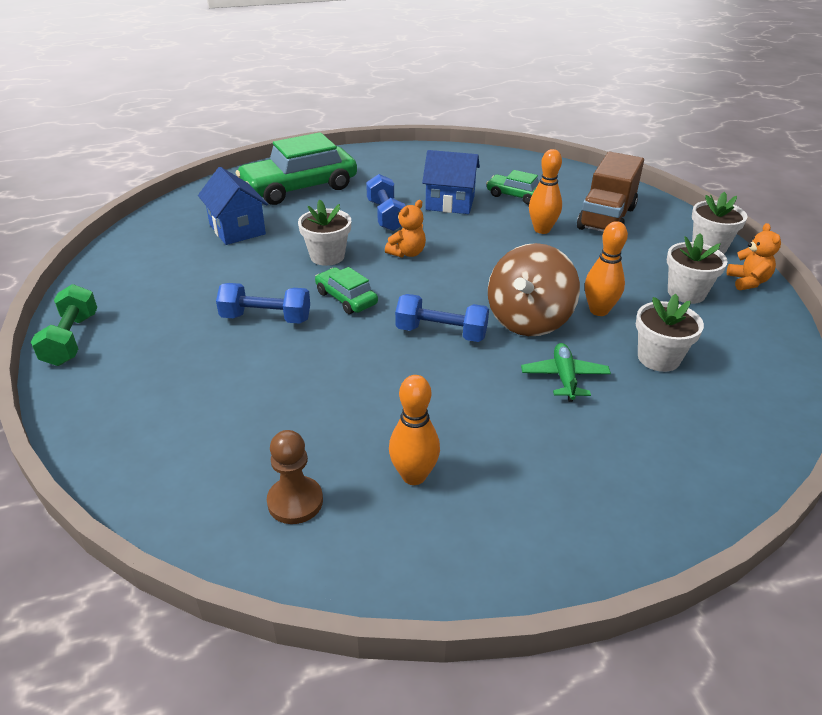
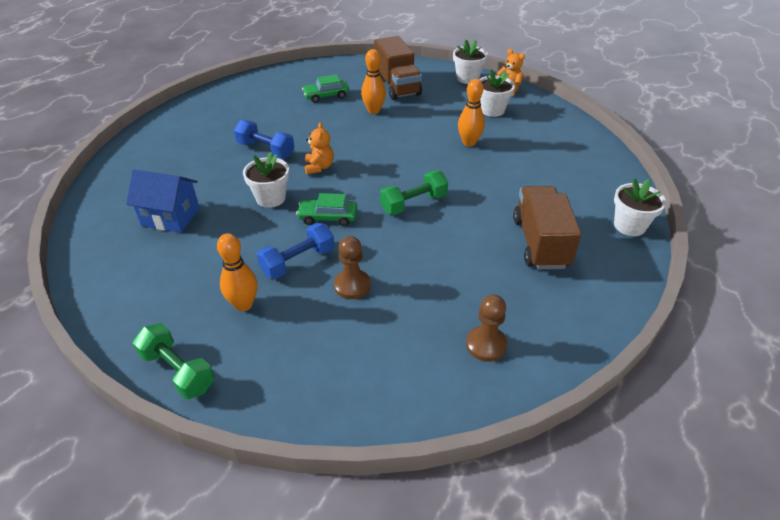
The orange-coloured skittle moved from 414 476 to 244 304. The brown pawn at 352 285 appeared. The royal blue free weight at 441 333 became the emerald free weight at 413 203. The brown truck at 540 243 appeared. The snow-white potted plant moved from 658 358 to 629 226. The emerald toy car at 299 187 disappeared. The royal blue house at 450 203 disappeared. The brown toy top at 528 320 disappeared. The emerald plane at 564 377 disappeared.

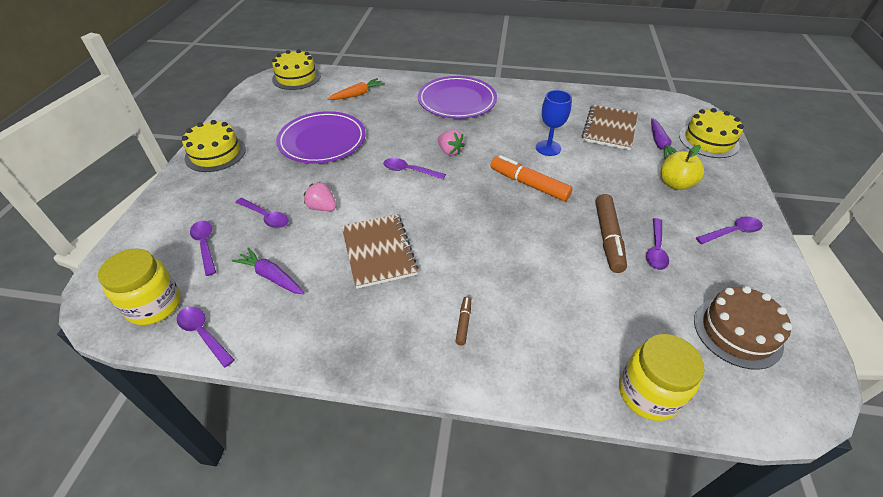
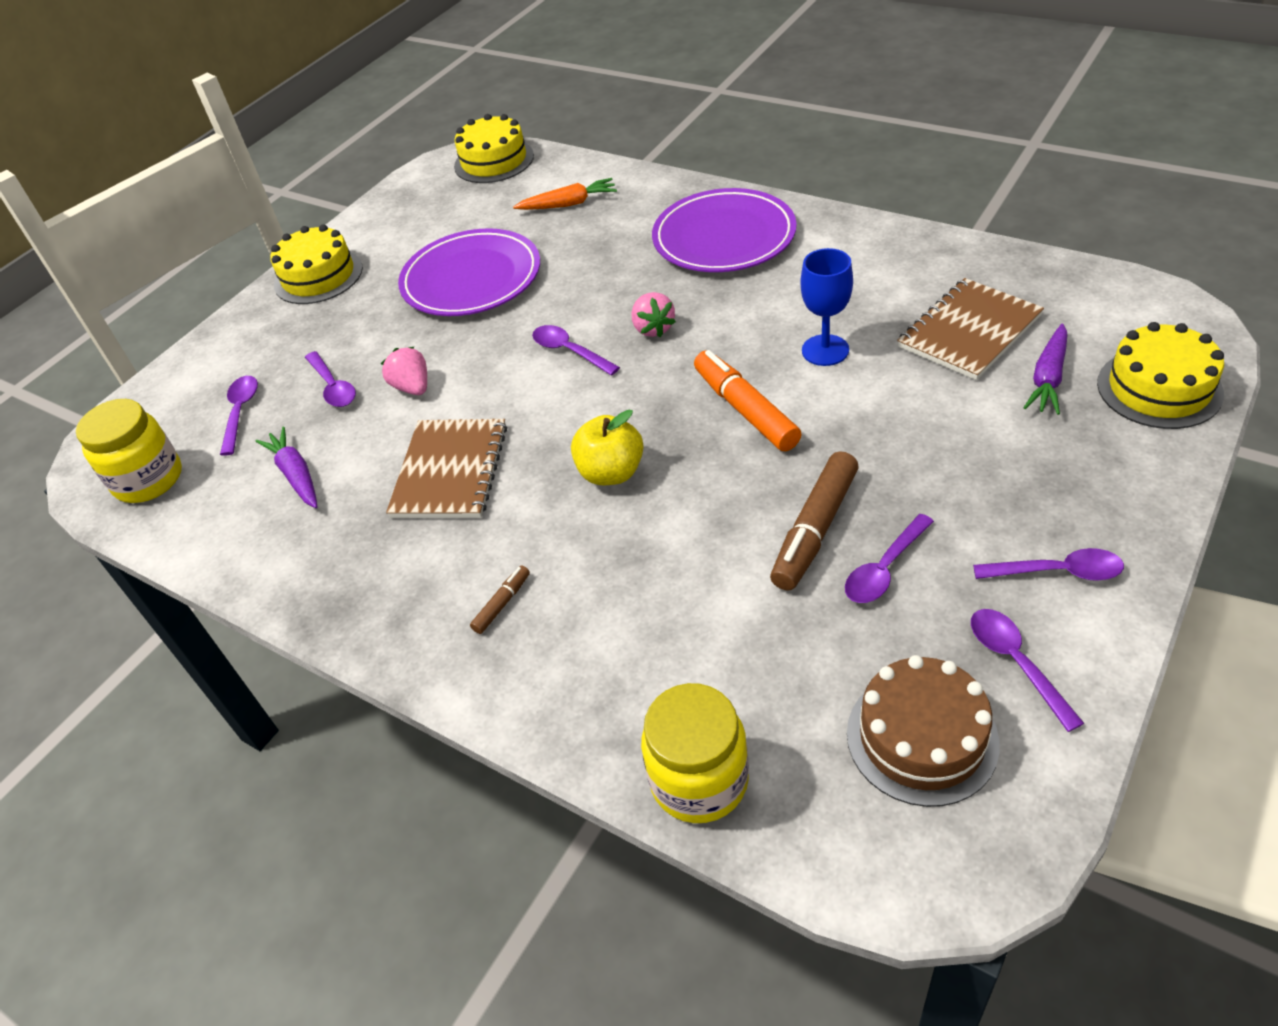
The bright yellow apple moved from 675 184 to 611 473. The purple tablespoon moved from 203 334 to 1016 663.

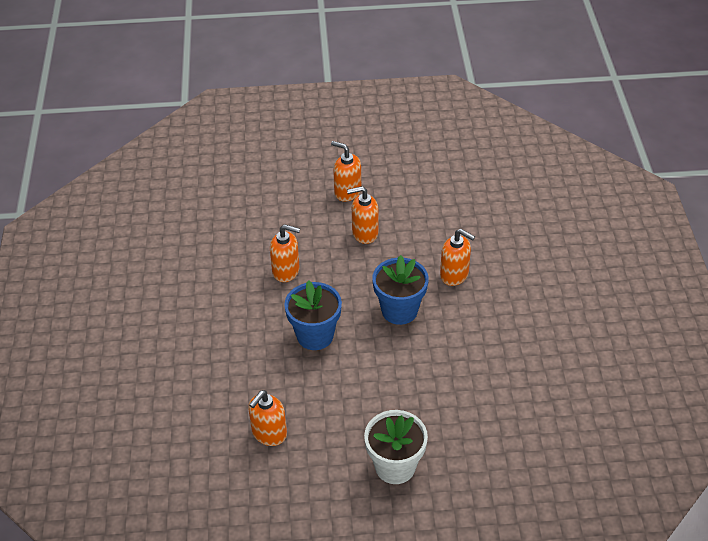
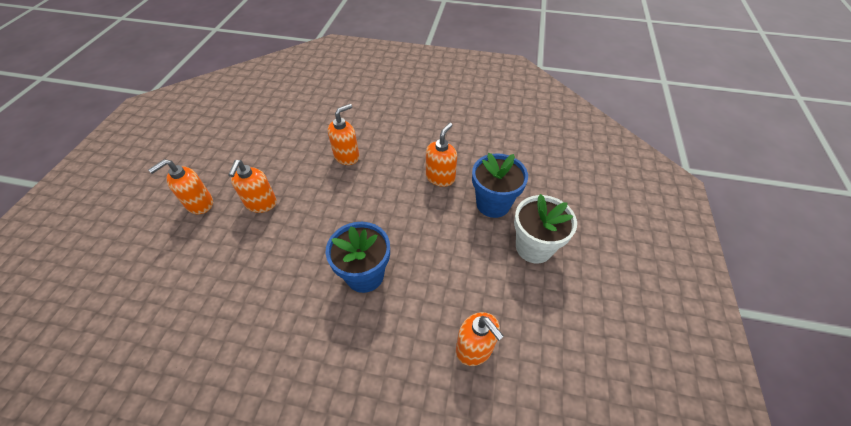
The orange-coloured pump bottle moved from 286 271 to 440 177. The royal blue potted plant moved from 399 310 to 493 204.

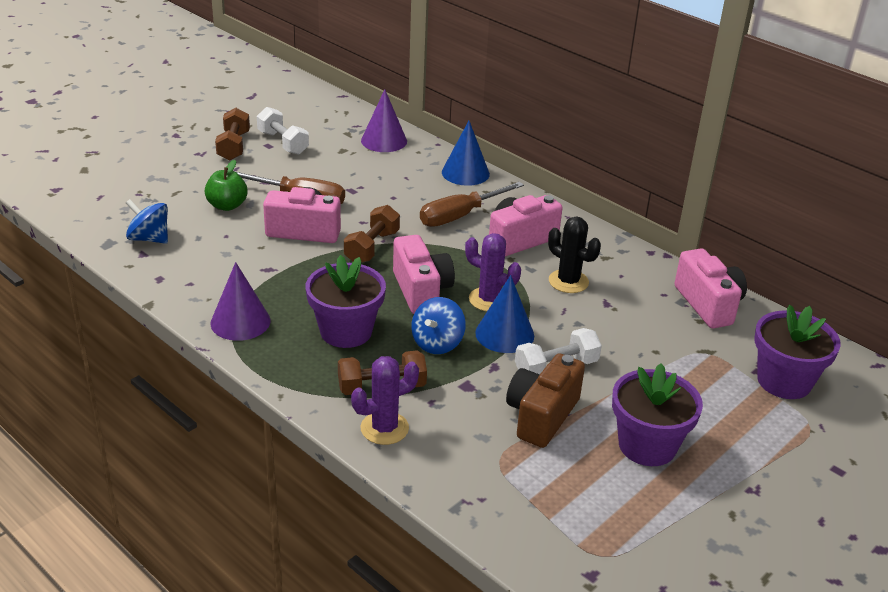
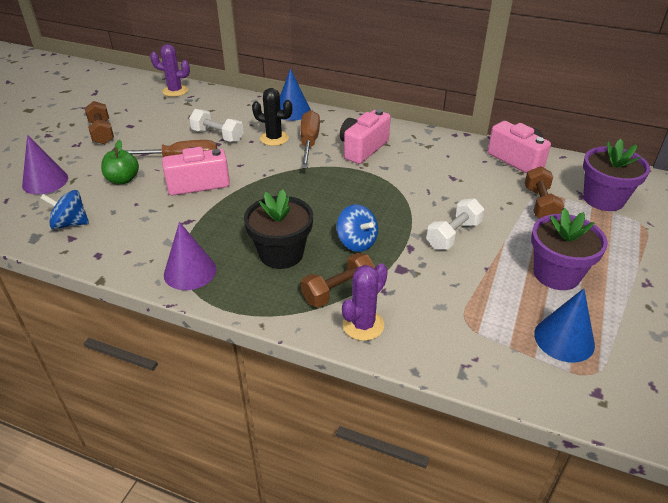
The purple cone moved from 384 141 to 45 181. The purple cactus moved from 489 299 to 175 91. The snow-white free weight moved from 283 143 to 217 136. The purple potted plant at 346 331 became the ebony potted plant at 281 254. The ebony cactus moved from 568 281 to 274 138. The brown hand screwdriver at 460 216 turned 150 degrees clockwise. The royal blue toy top at 437 343 turned 45 degrees counterclockwise. The brown free weight moved from 372 247 to 540 204. The royal blue cone moved from 504 334 to 564 339. The rose-pink camera at 421 291 disappeared. The brown camera at 541 416 disappeared.

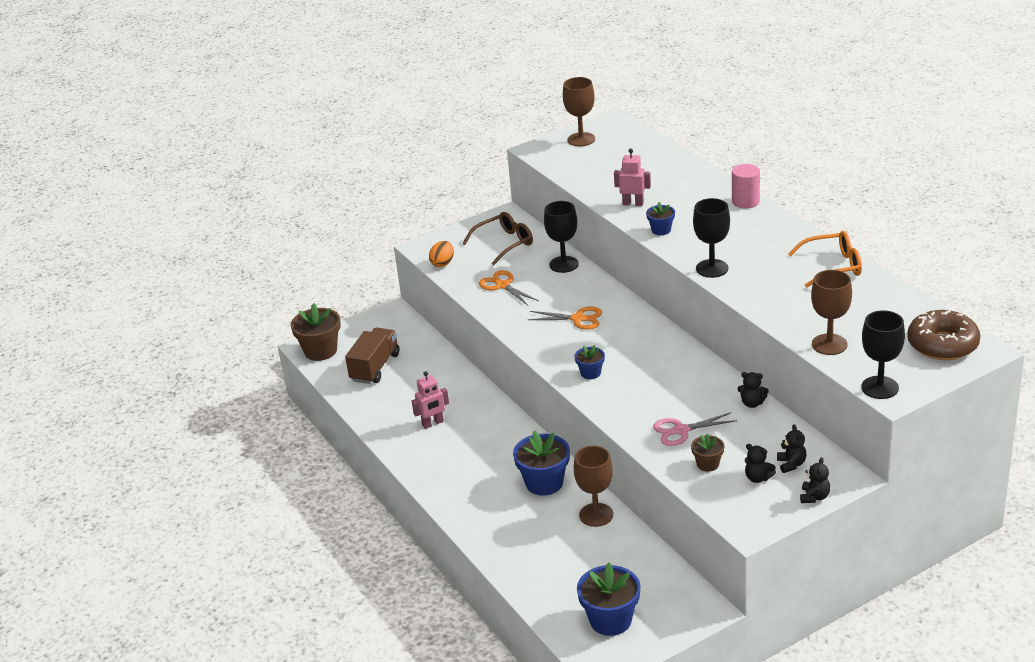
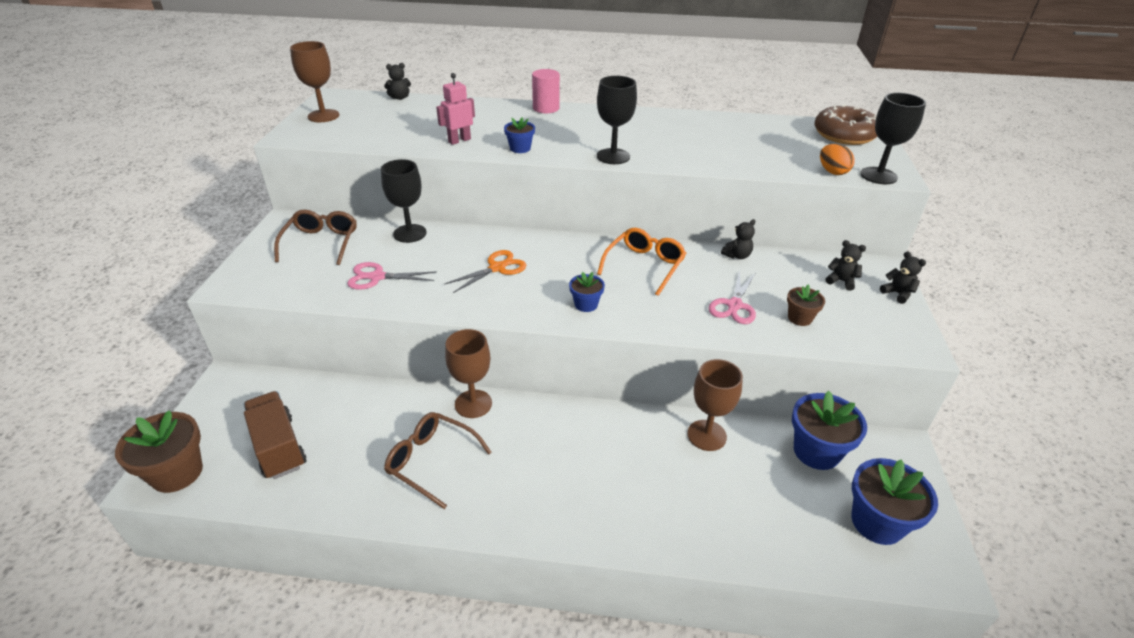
The orange-coloured scissors at 502 285 became the rose-pink scissors at 377 277. The ebony teddy moved from 758 478 to 400 98. The rose-pink robot at 433 423 was replaced by the brown glasses at 431 461. The brown wine glass moved from 829 344 to 473 404. The orange-coloured glasses moved from 833 266 to 644 266. The royal blue potted plant moved from 544 483 to 816 451. The orange-coloured egg moved from 443 263 to 832 172.

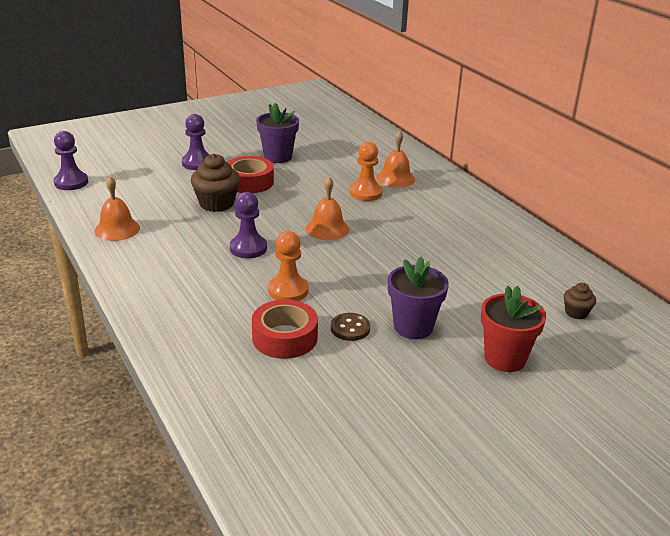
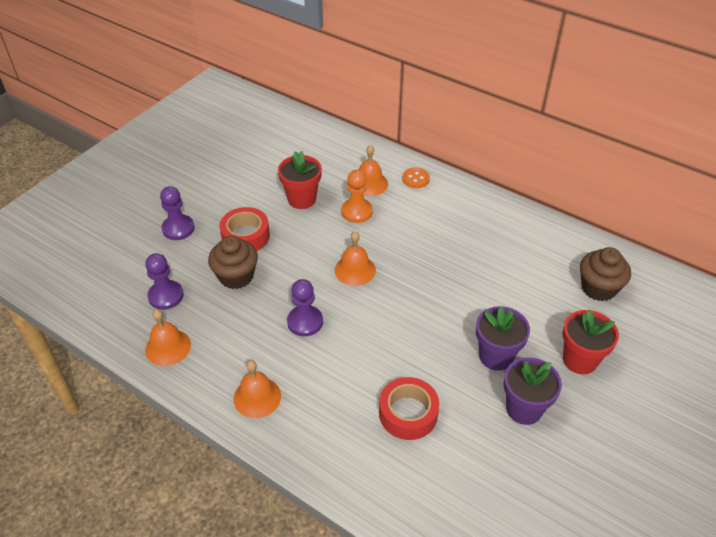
The purple pawn moved from 71 182 to 166 296. The orange-coloured bell at 257 397 appeared. The crimson potted plant at 302 199 appeared. The orange-coloured button at 415 179 appeared. The purple potted plant moved from 278 157 to 524 409. The brown fairy cake at 576 312 changed to 1.86 times the size. The orange-coloured pawn at 288 290 disappeared. The brown button at 350 328 disappeared.

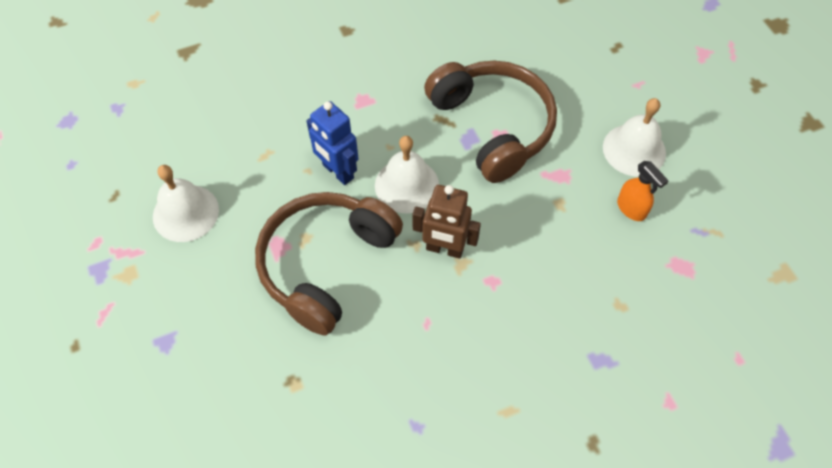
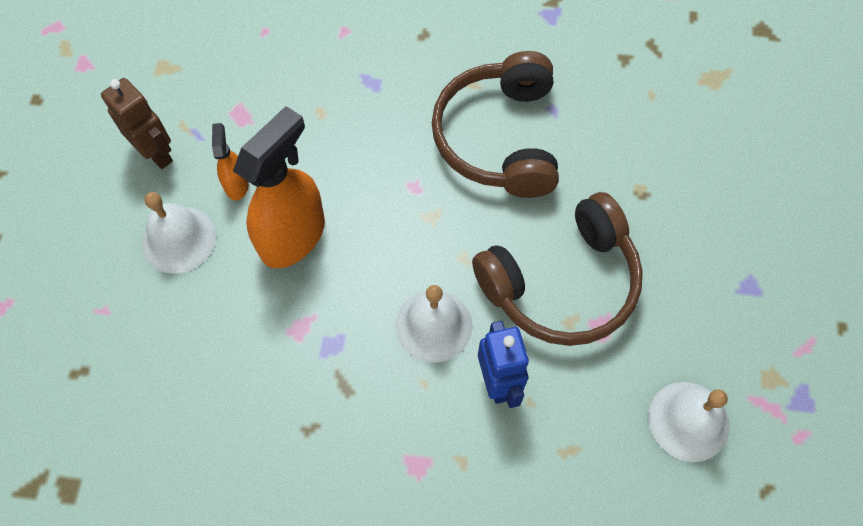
The brown robot moved from 444 249 to 157 153. The orange-coloured spray cleaner at 293 236 appeared. The brown over-ear headphones moved from 493 126 to 498 138.

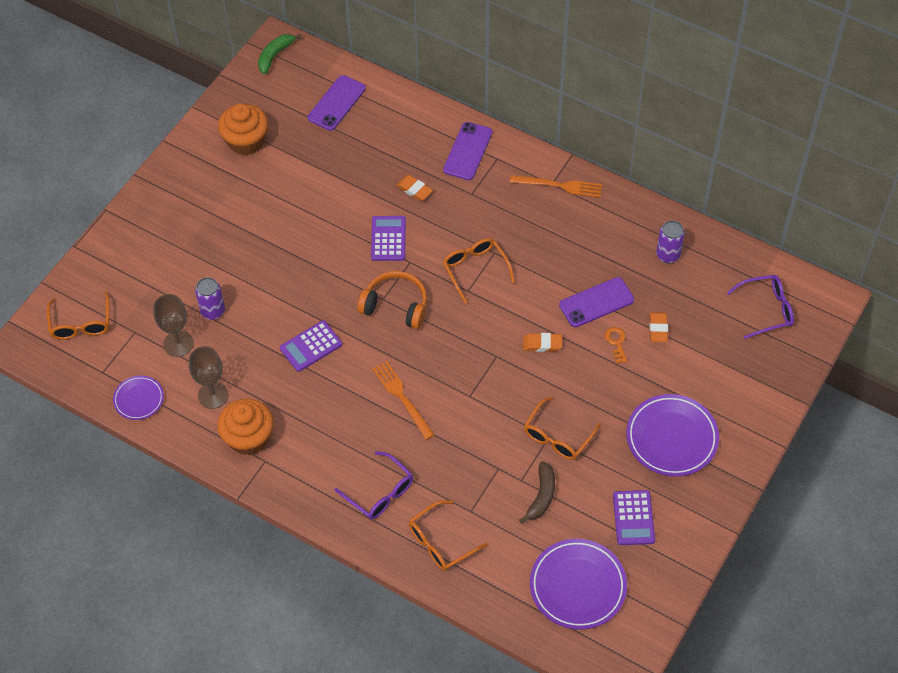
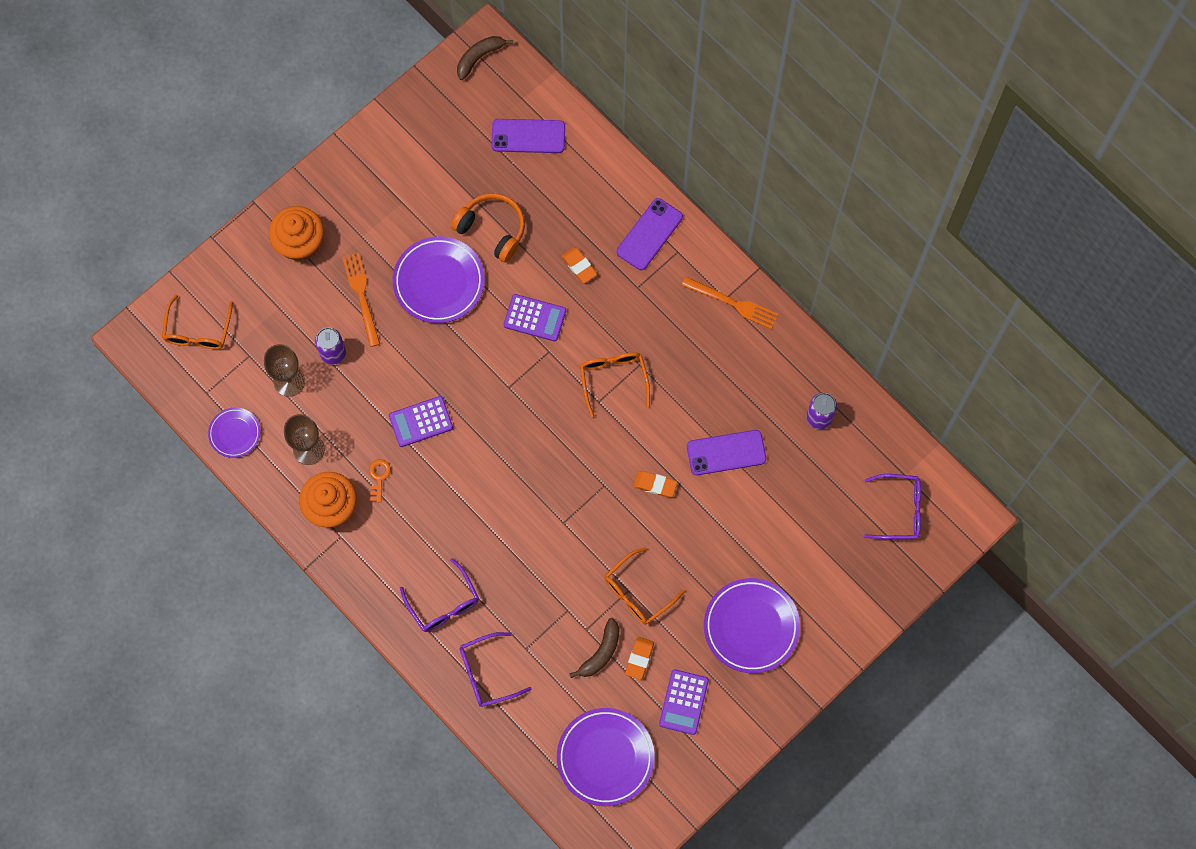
The orange-coloured fairy cake moved from 245 141 to 300 243. The orange-coloured table fork moved from 401 397 to 361 295. The orange-coloured latchkey moved from 616 342 to 379 477. The purple flat dish at 439 282 appeared. The orange-coloured over-ear headphones moved from 396 305 to 492 229. The emerald toy banana at 275 55 became the brown toy banana at 479 57. The orange-coloured glasses at 441 542 became the purple glasses at 487 673. The purple mobile phone at 336 103 turned 45 degrees clockwise. The purple pocket calculator at 388 239 turned 90 degrees clockwise. The orange-coloured pencil eraser moved from 658 329 to 639 658.

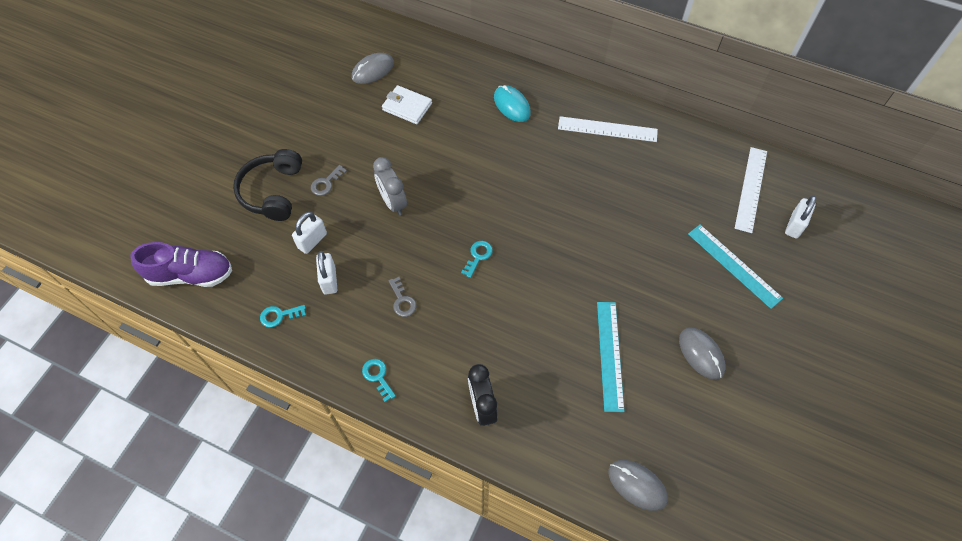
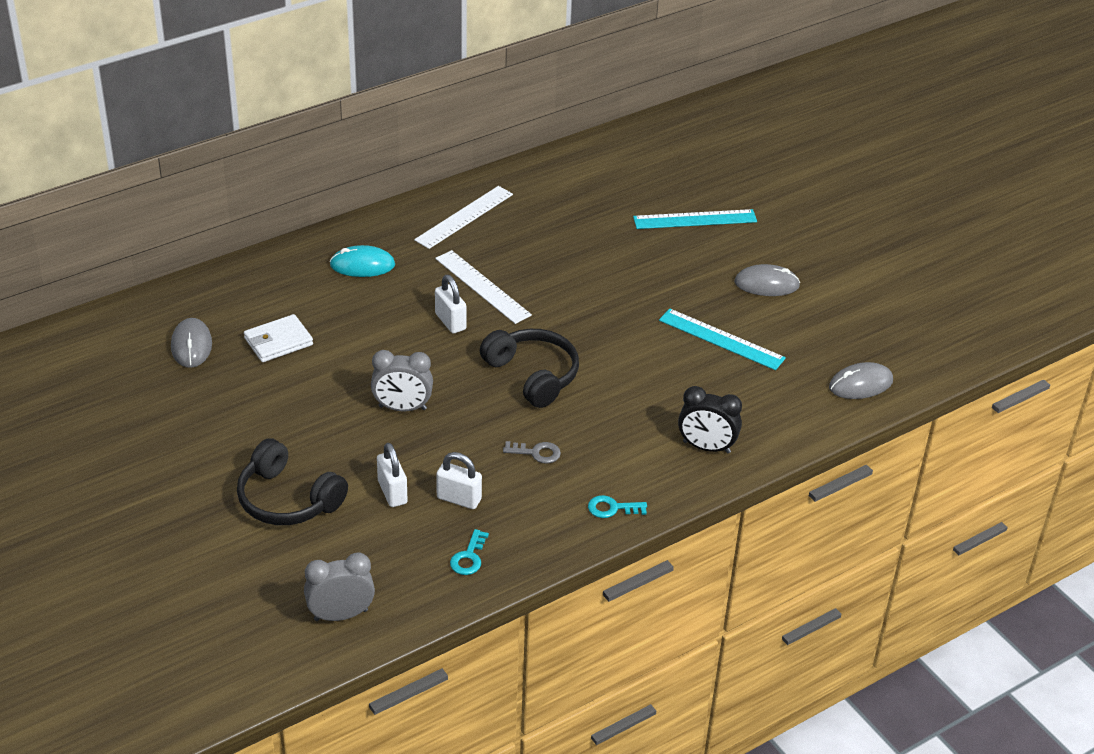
The purple lace-up shoe at 191 274 was replaced by the gray alarm clock at 340 615. The snow-white ruler moved from 751 189 to 482 286. The snow-white lock moved from 794 225 to 450 322. The teal latchkey at 478 256 was replaced by the ebony over-ear headphones at 533 375. The gray latchkey at 326 183 disappeared.

